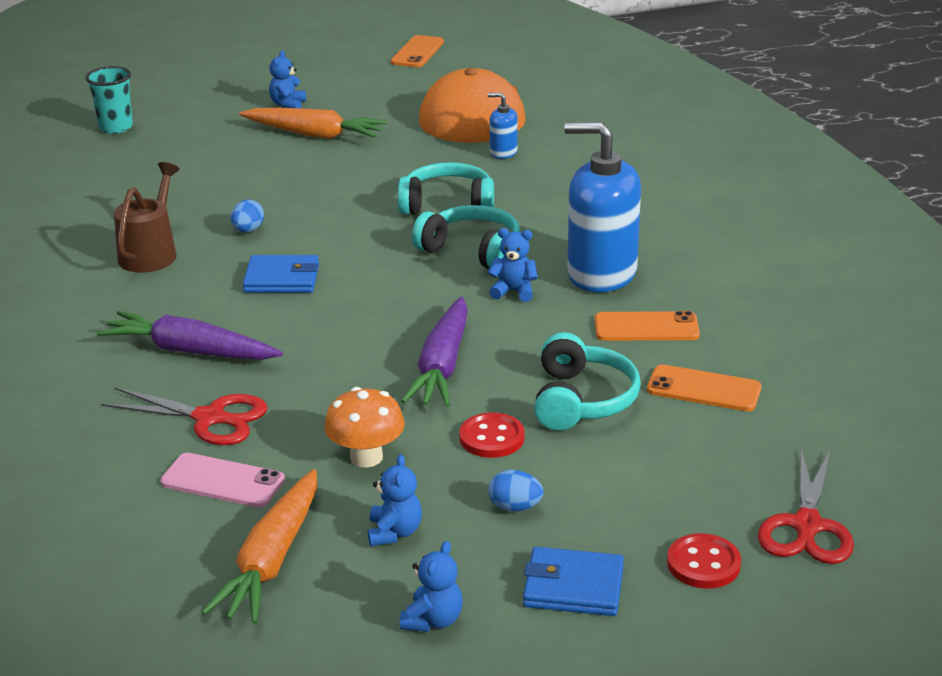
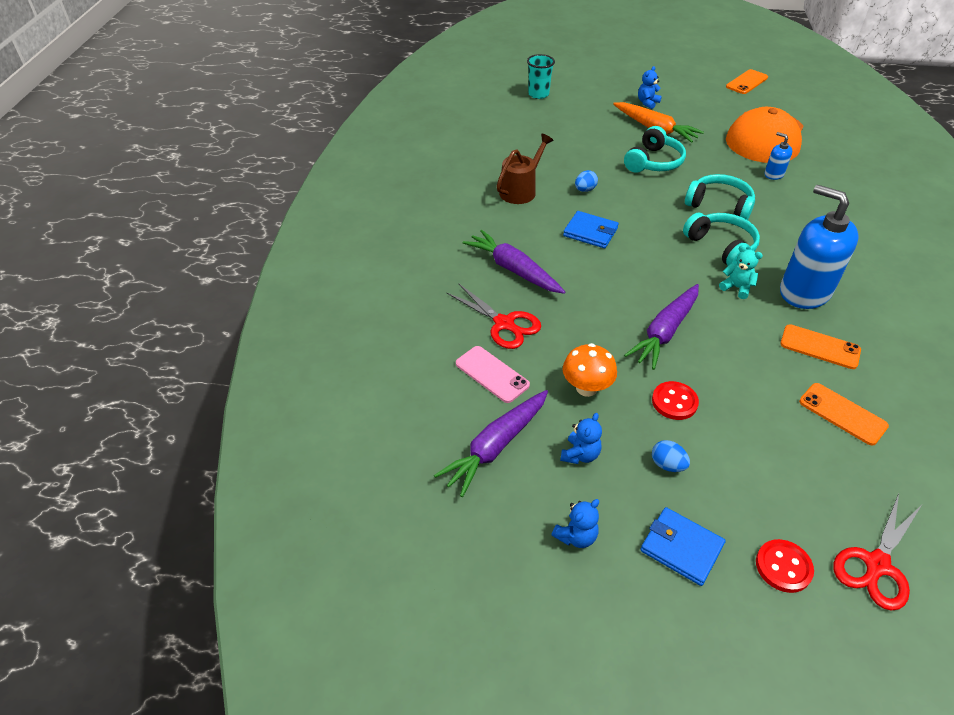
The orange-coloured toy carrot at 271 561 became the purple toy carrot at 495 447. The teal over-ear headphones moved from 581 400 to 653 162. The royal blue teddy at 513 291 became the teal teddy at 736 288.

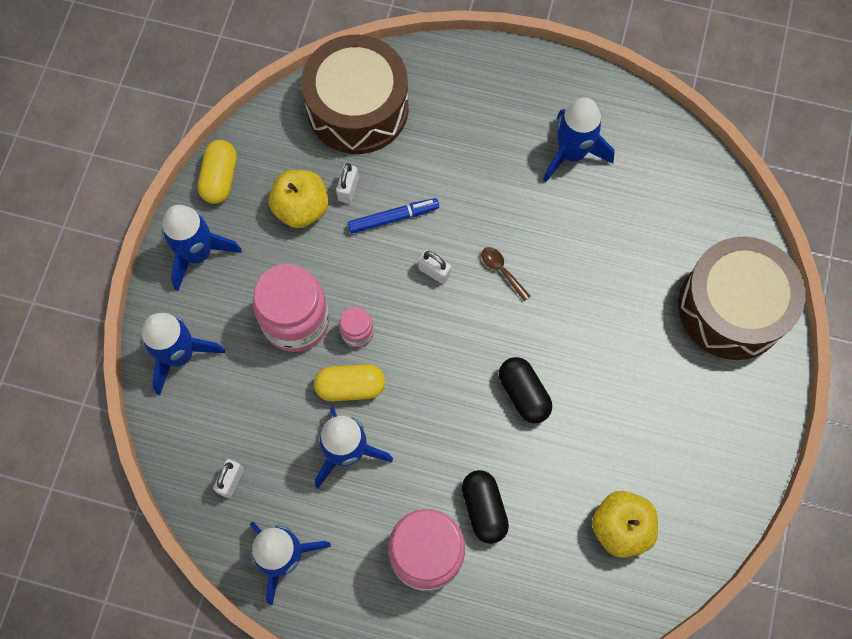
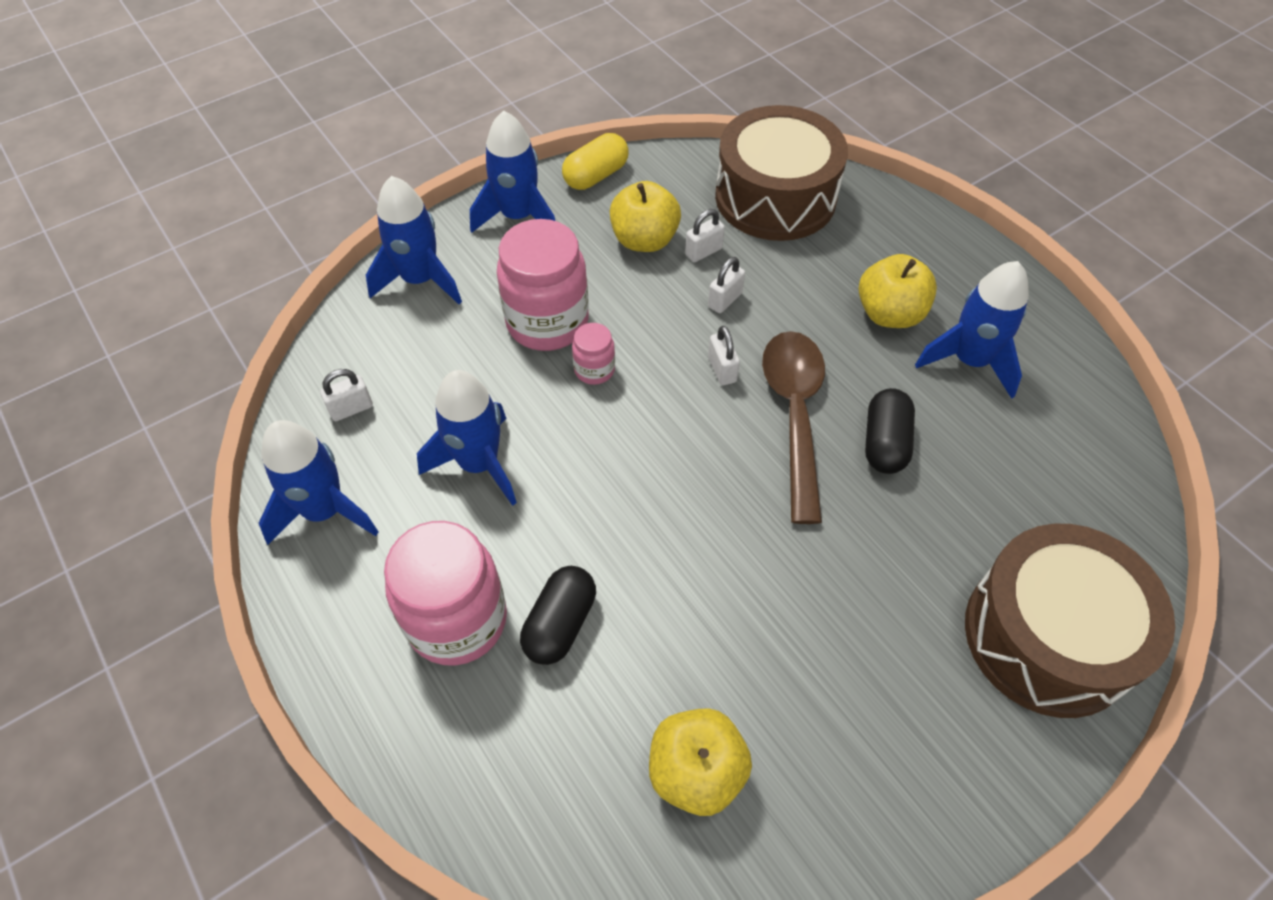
The royal blue marker pen at 393 218 was replaced by the snow-white lock at 725 300. The brown tablespoon at 502 271 changed to 2.44 times the size. The bright yellow apple at 889 314 appeared. The ebony pill moved from 523 394 to 884 443. The bright yellow pill at 350 387 disappeared.

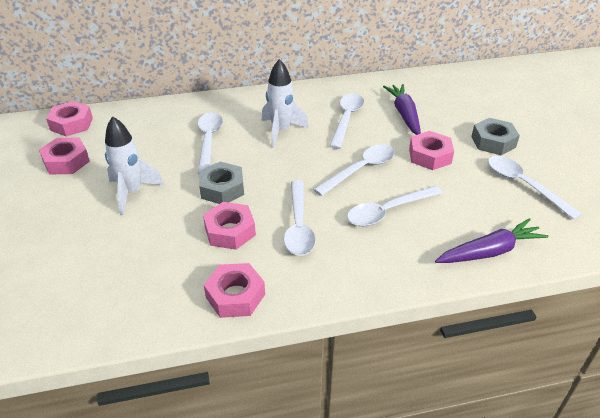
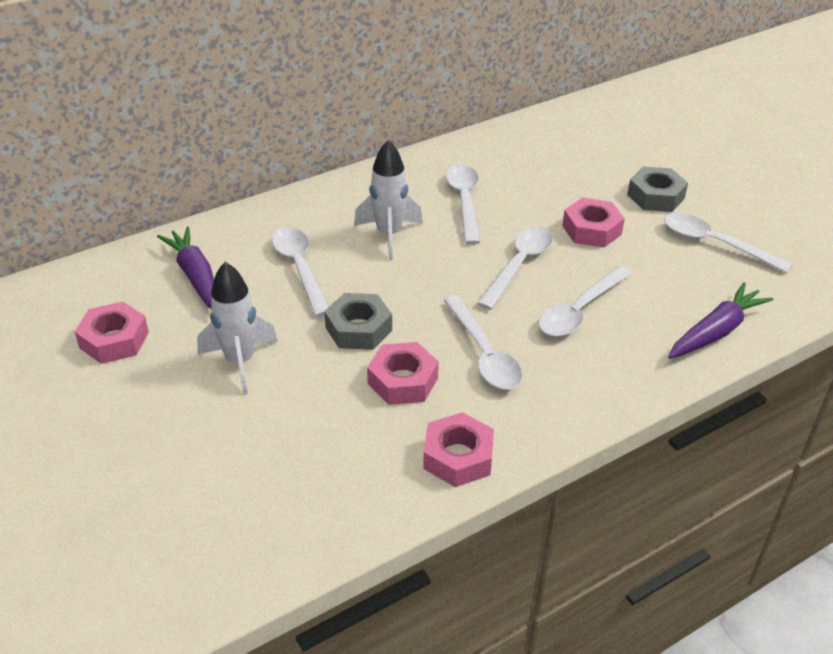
The purple toy carrot moved from 404 114 to 196 277. The rose-pink hex nut at 71 124 disappeared.

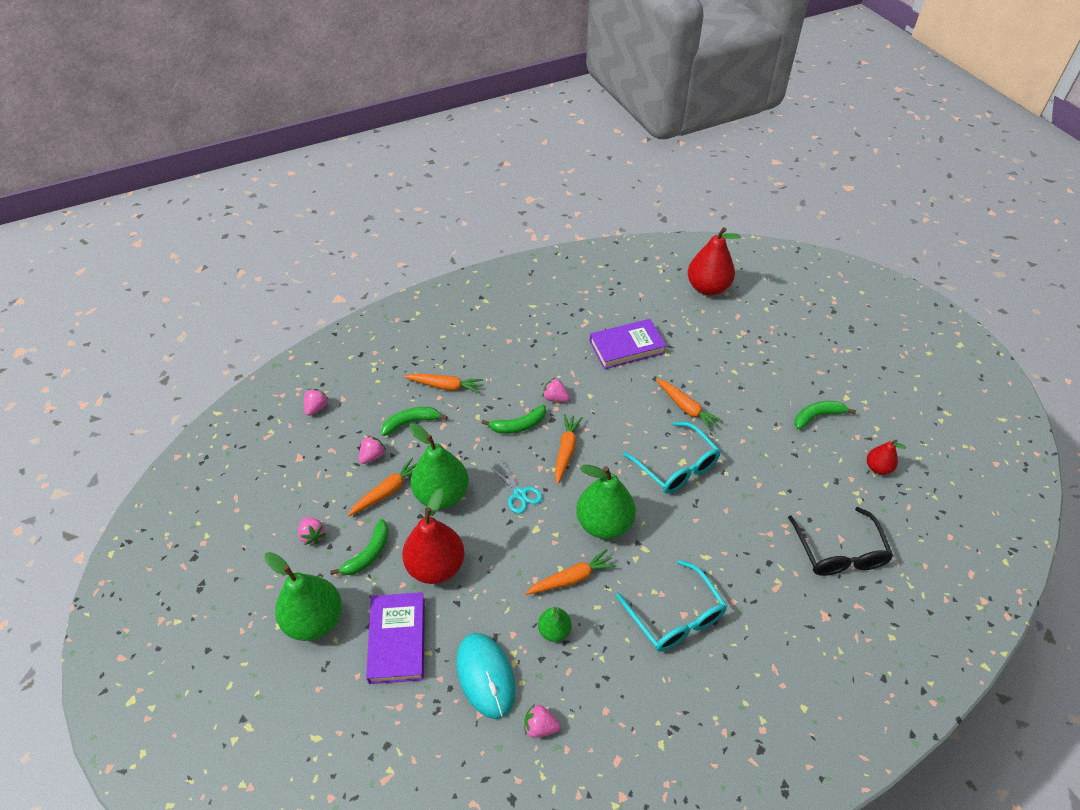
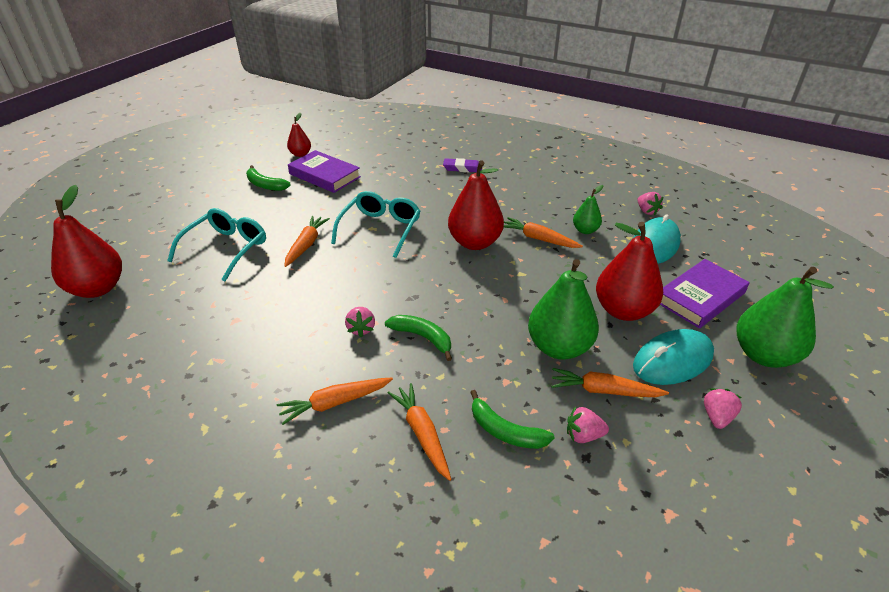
The teal glasses moved from 675 617 to 226 249. The orange-coloured toy carrot moved from 566 451 to 335 403. The purple hardcover moved from 627 347 to 324 175. The purple pencil eraser at 462 168 appeared. The emerald toy pear at 604 523 became the crimson toy pear at 475 242. The emerald toy banana at 368 554 was replaced by the teal computer mouse at 672 360. The rose-pink berry at 316 408 disappeared. The teal scissors at 519 494 disappeared. The ebony glasses at 839 552 disappeared.

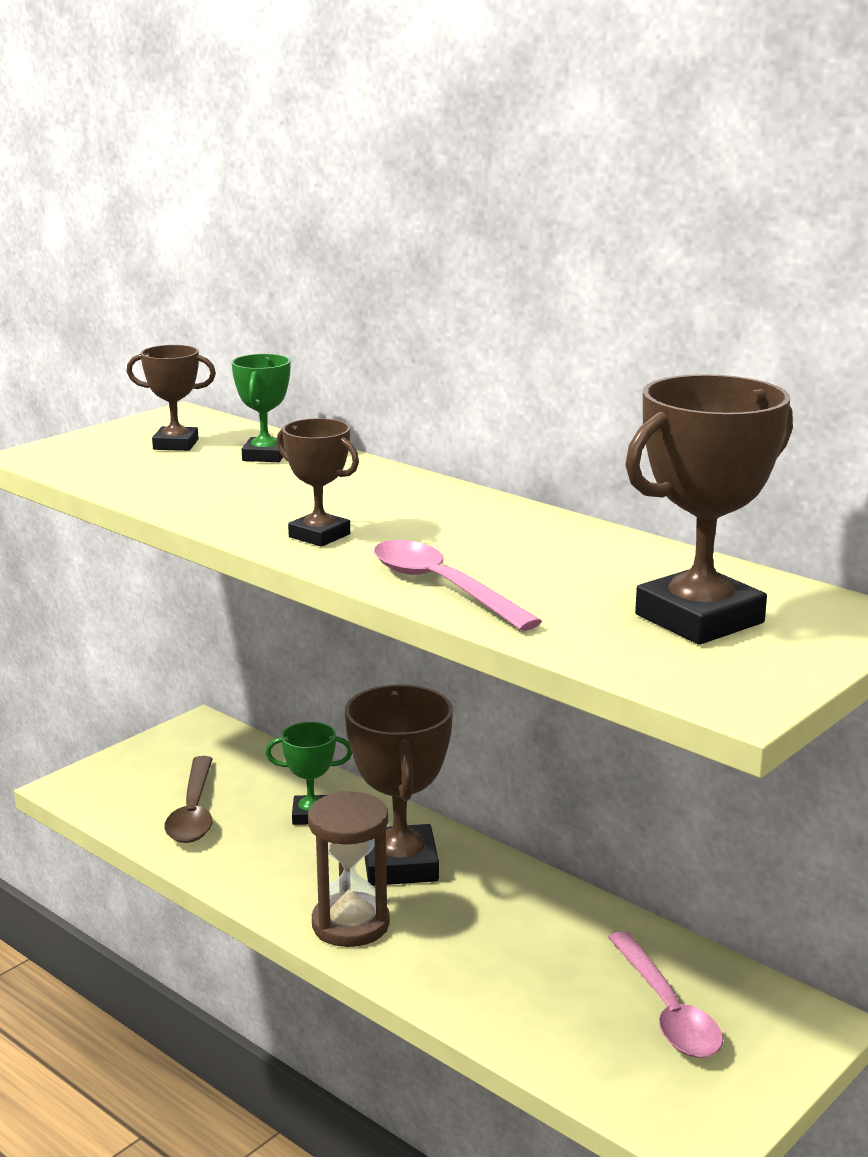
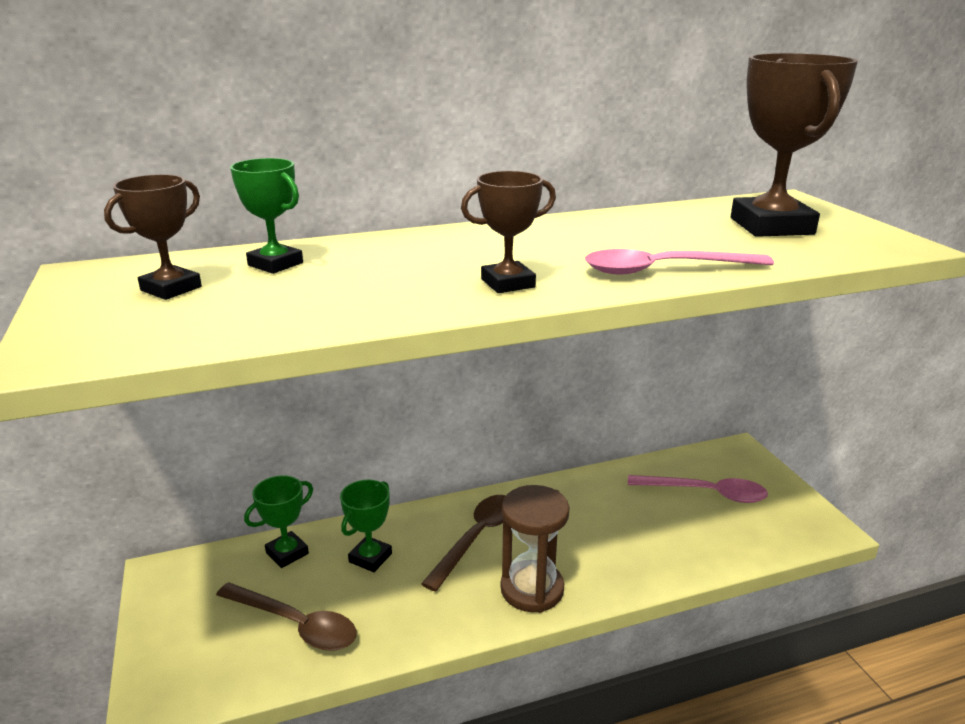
The emerald trophy at 287 553 appeared. The brown trophy at 400 864 was replaced by the brown tablespoon at 476 538.

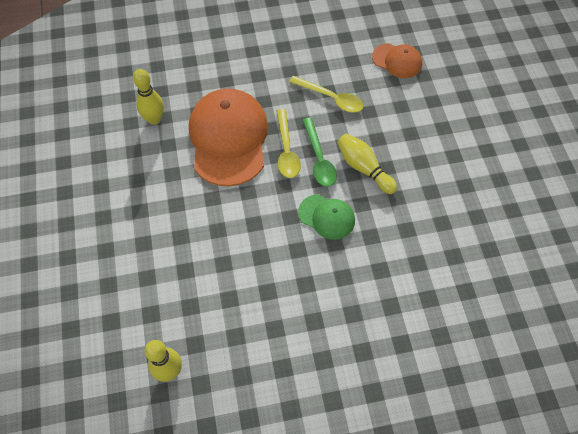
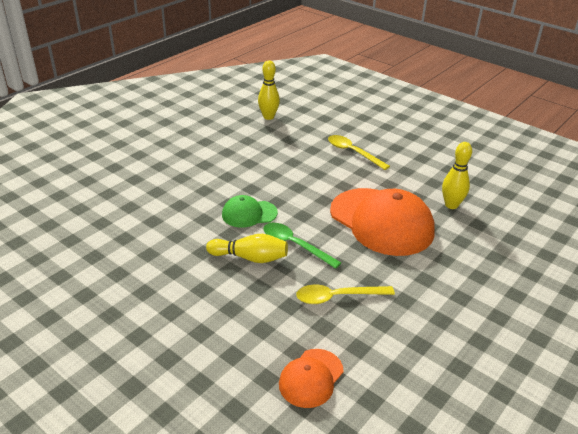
The orange-coloured baseball cap at 397 61 turned 45 degrees counterclockwise. The bright yellow tablespoon moved from 286 150 to 353 152.

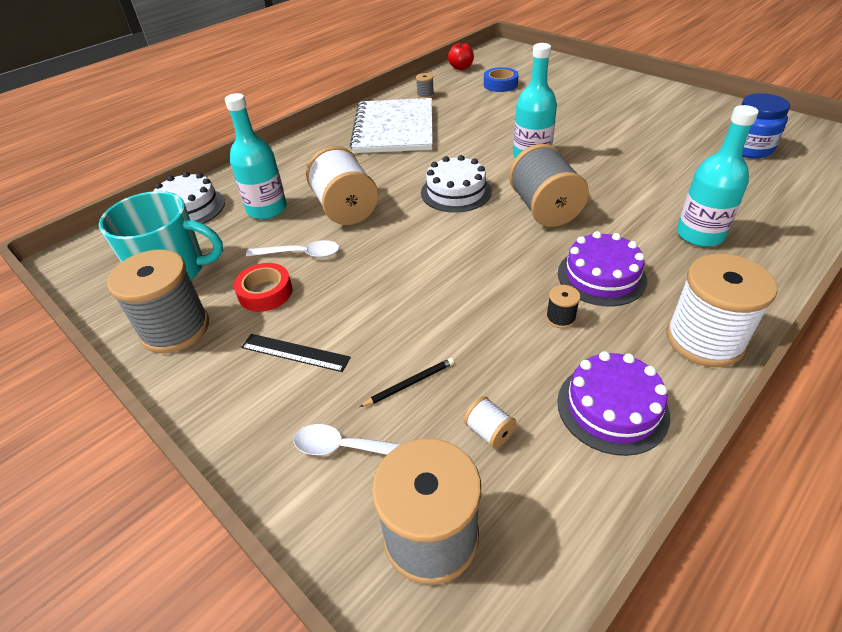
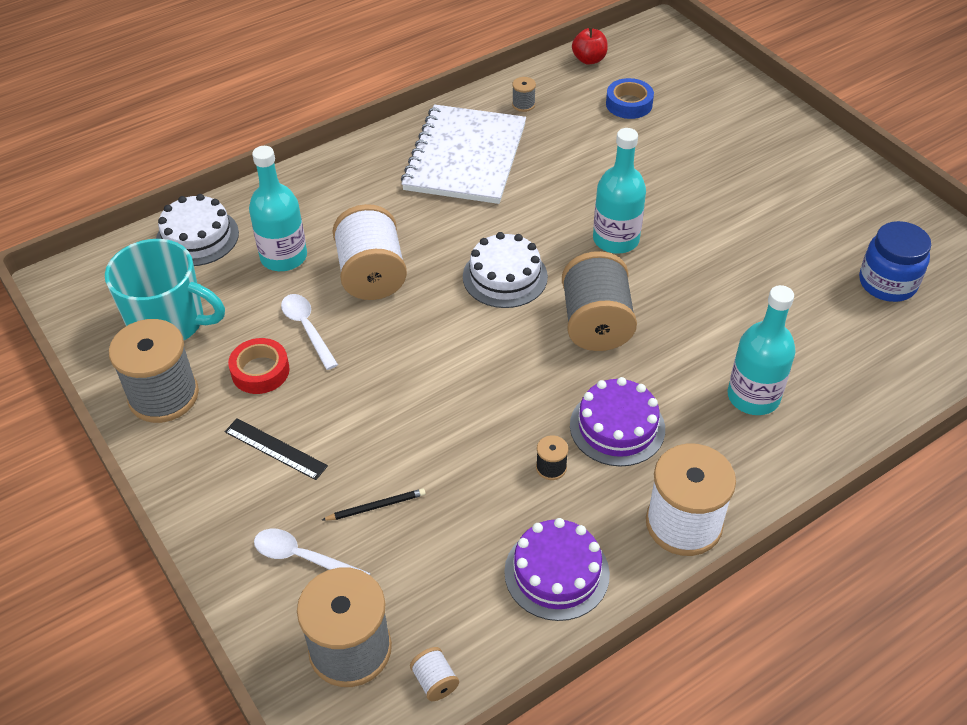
The snow-white tablespoon at 300 254 turned 135 degrees counterclockwise. The snow-white spool moved from 489 431 to 435 681.

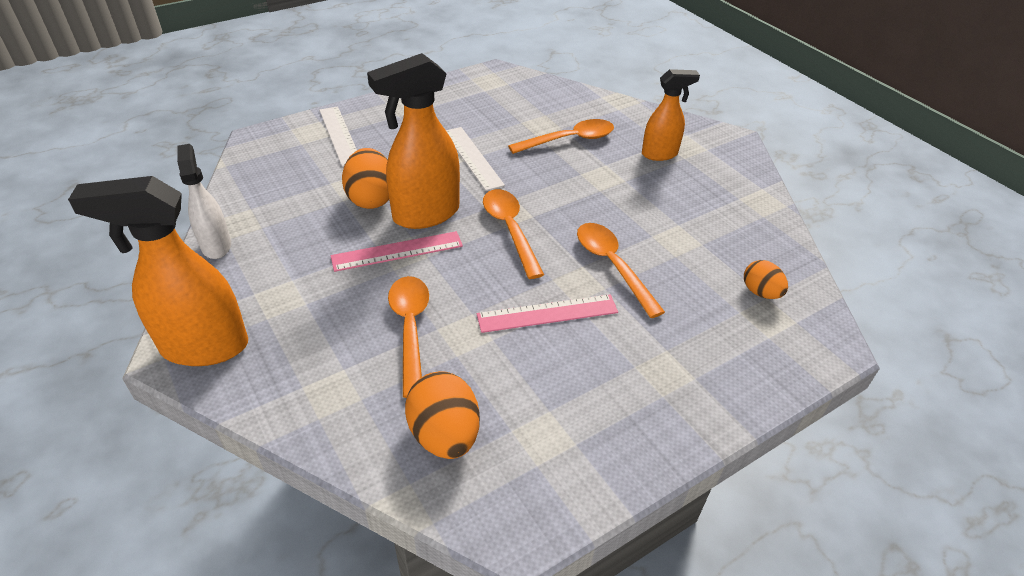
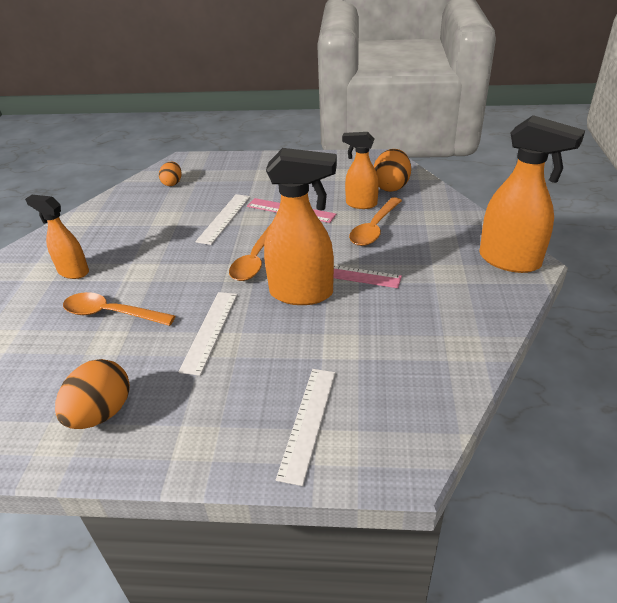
The orange-coloured egg moved from 371 198 to 101 413. The orange-coloured tablespoon at 612 266 was replaced by the snow-white ruler at 224 218. The orange-coloured spray cleaner at 361 204 appeared. The snow-white spray cleaner at 216 245 disappeared.

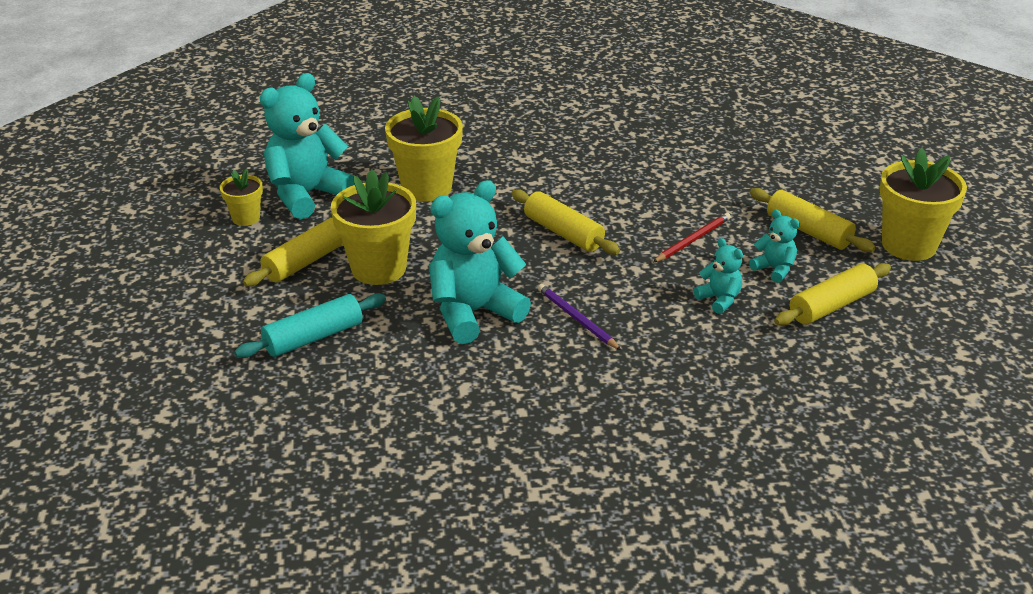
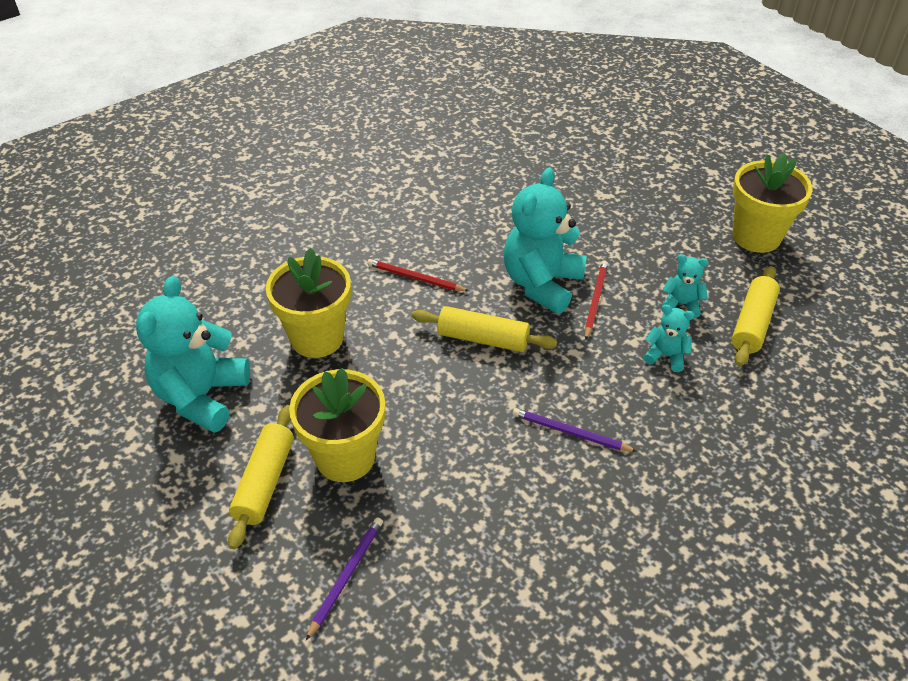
The teal pastry roller at 313 337 was replaced by the purple wooden pencil at 346 576. The crimson wooden pencil at 415 278 appeared. The teal teddy moved from 473 313 to 542 284. The bright yellow potted plant at 246 218 disappeared. The bright yellow pastry roller at 808 231 disappeared.

